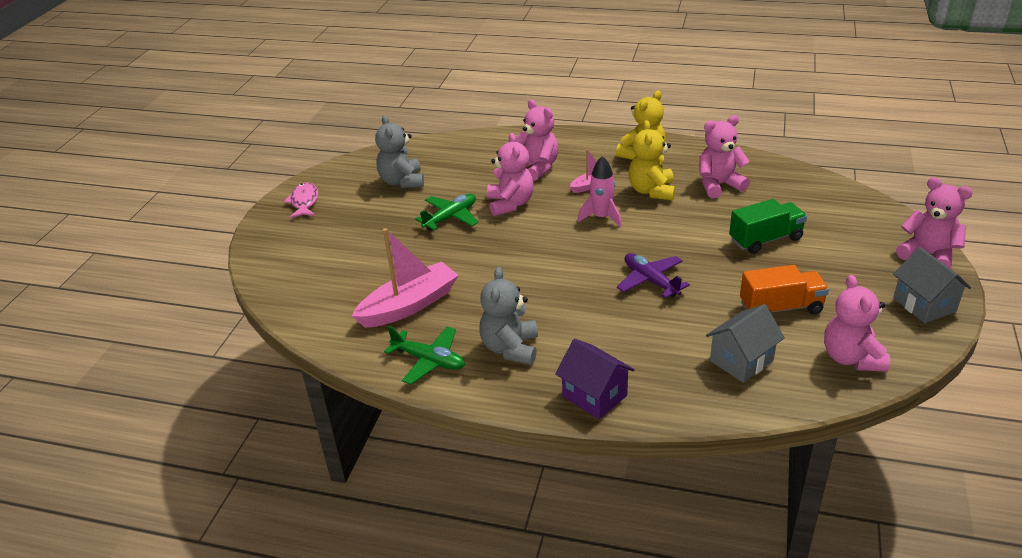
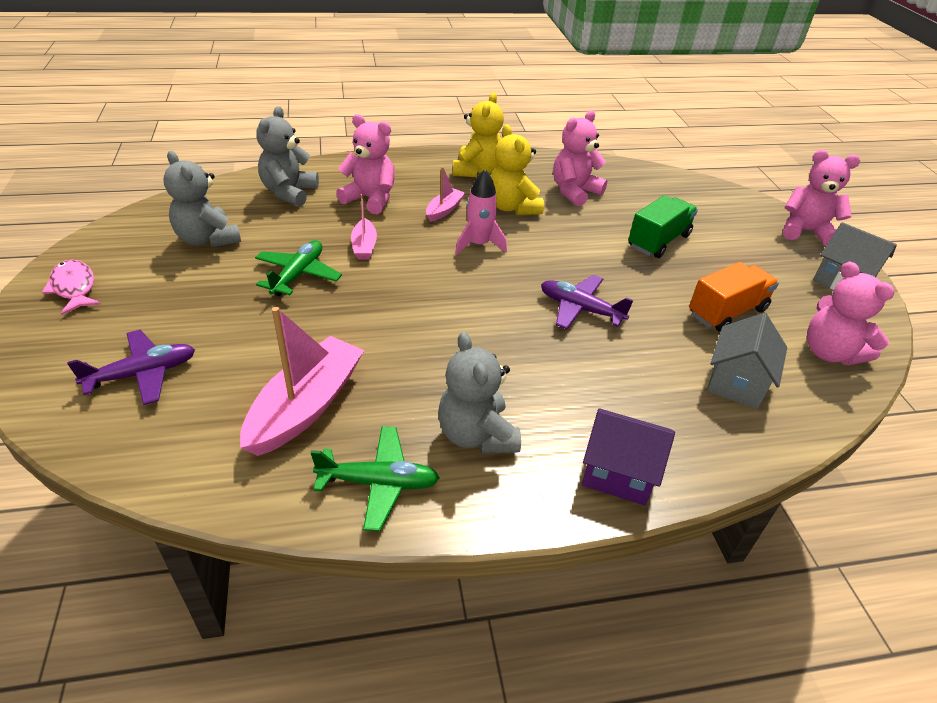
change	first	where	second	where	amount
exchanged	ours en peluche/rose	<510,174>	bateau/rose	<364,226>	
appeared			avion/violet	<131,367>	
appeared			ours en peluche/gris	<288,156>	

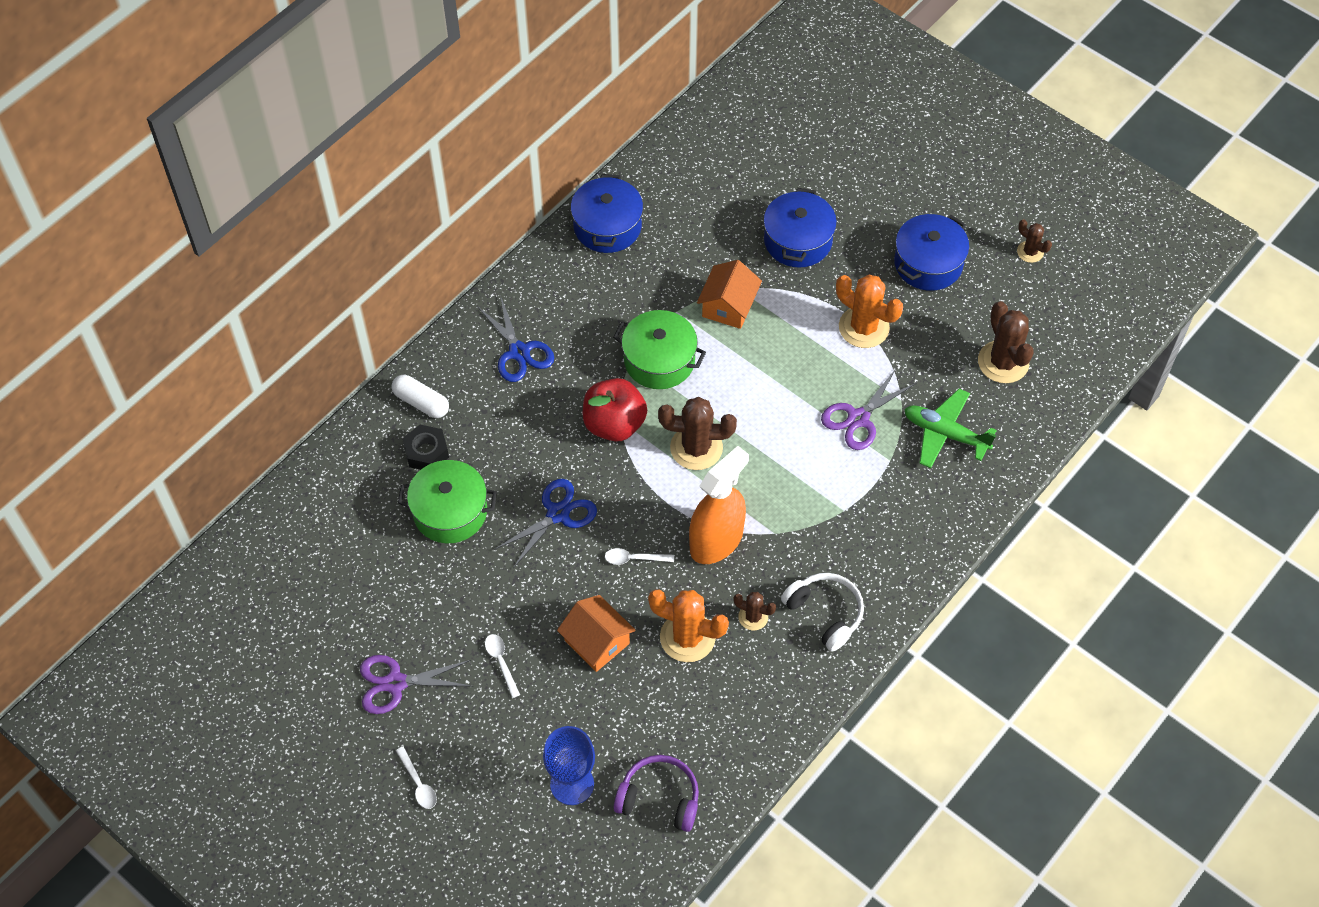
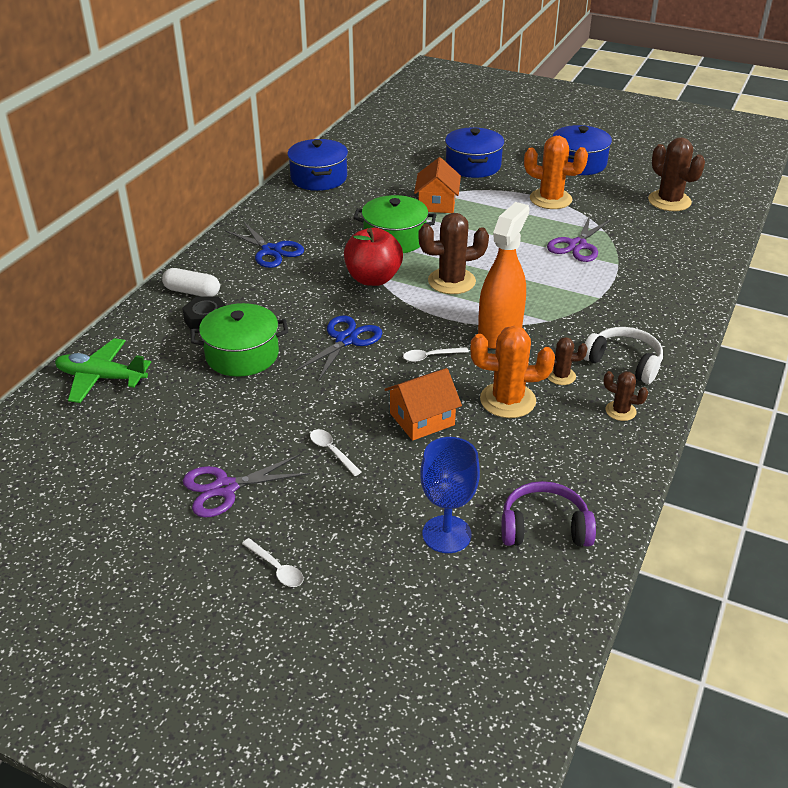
change	first	where	second	where	amount
spun	maison/orange	<596,633>		<423,404>	60 degrees counterclockwise
relocated	avion/vert	<950,428>		<103,370>	
relocated	cactus/marron	<1034,241>		<625,396>	

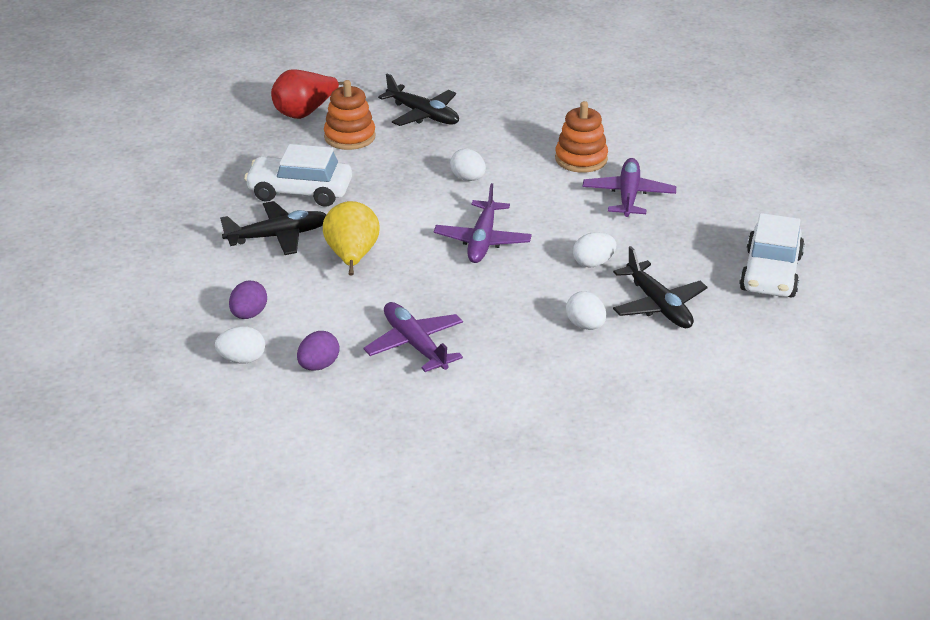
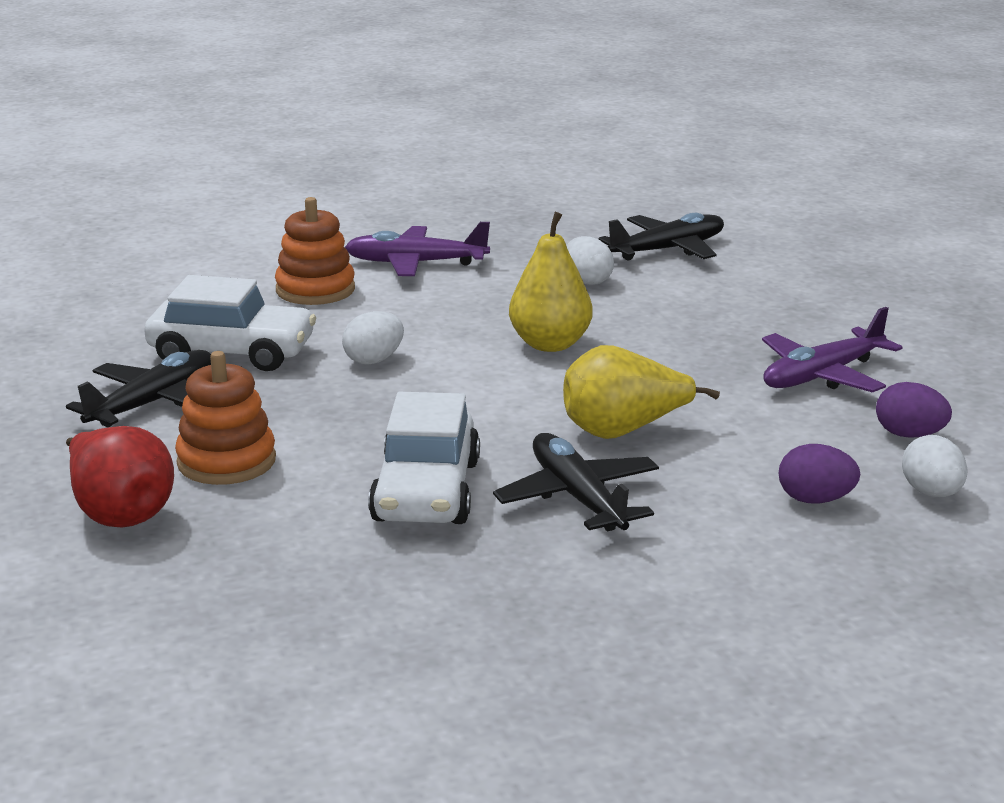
change	first	where	second	where	amount
exchanged	avion/violet	<483,223>	poire/jaune	<551,282>	
missing	œuf/blanc	<586,310>			
relocated	voiture/blanc	<772,255>		<230,323>	

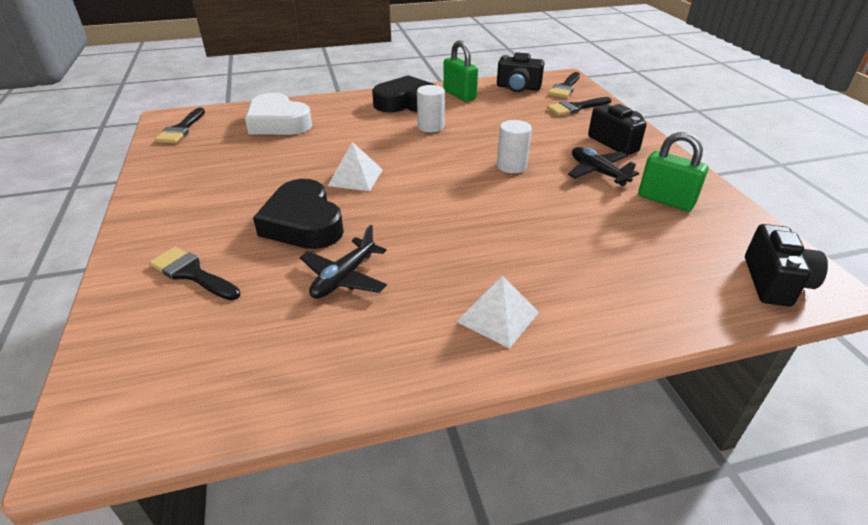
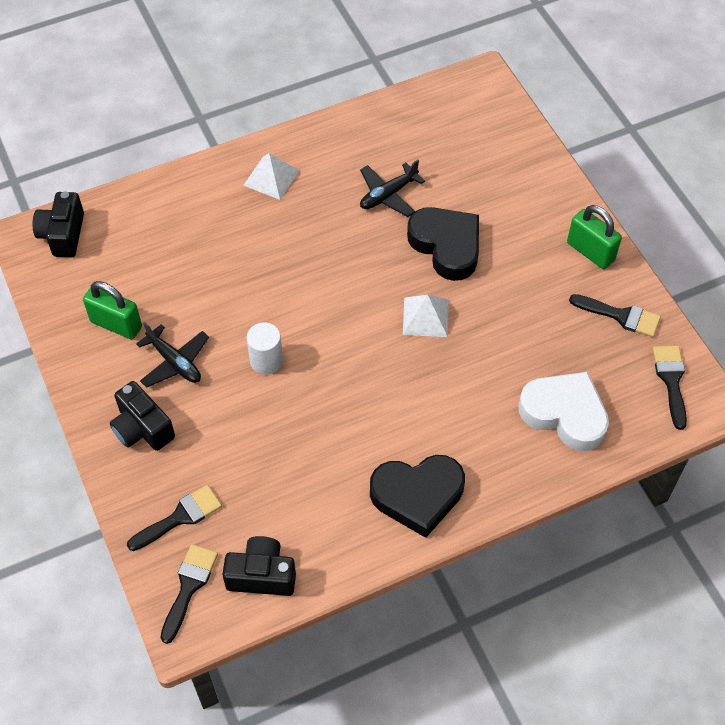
change	first	where	second	where	amount
relocated	pinceau/noir	<195,273>		<615,315>	
spun	avion/noir	<343,262>		<392,188>	150 degrees counterclockwise
missing	cylindre/blanc	<431,108>			
relocated	cadenas/vert	<460,71>		<594,237>	

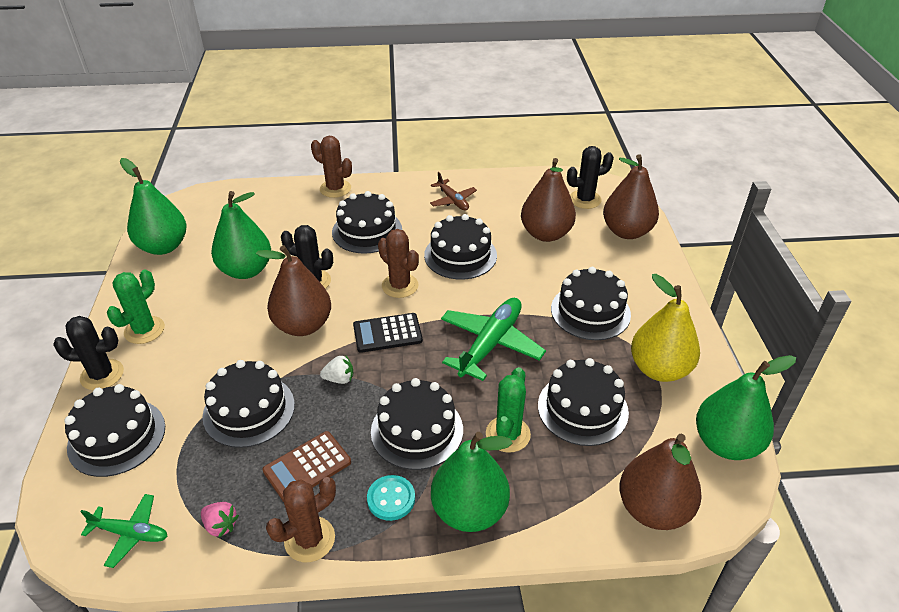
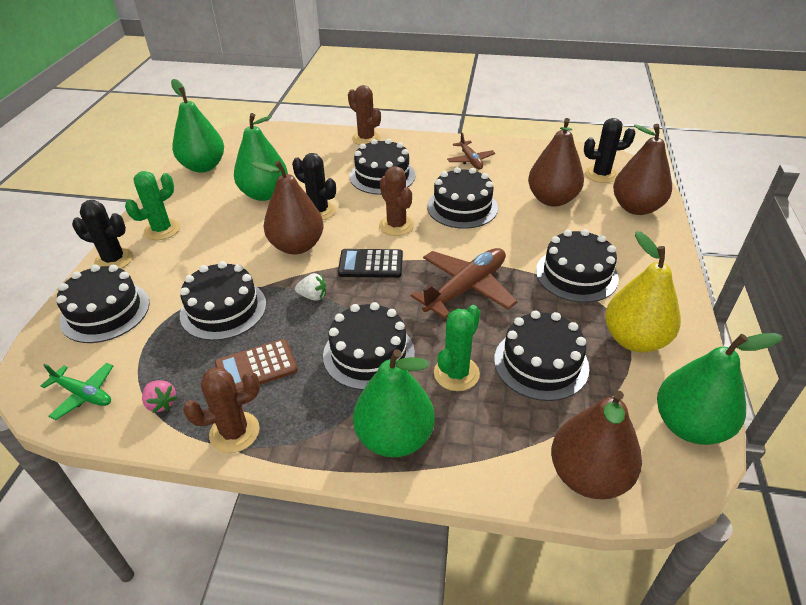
change	first	where	second	where	amount
missing	bouton/turquoise	<391,498>			
colour	avion/vert	<493,339>	avion/marron	<464,283>	

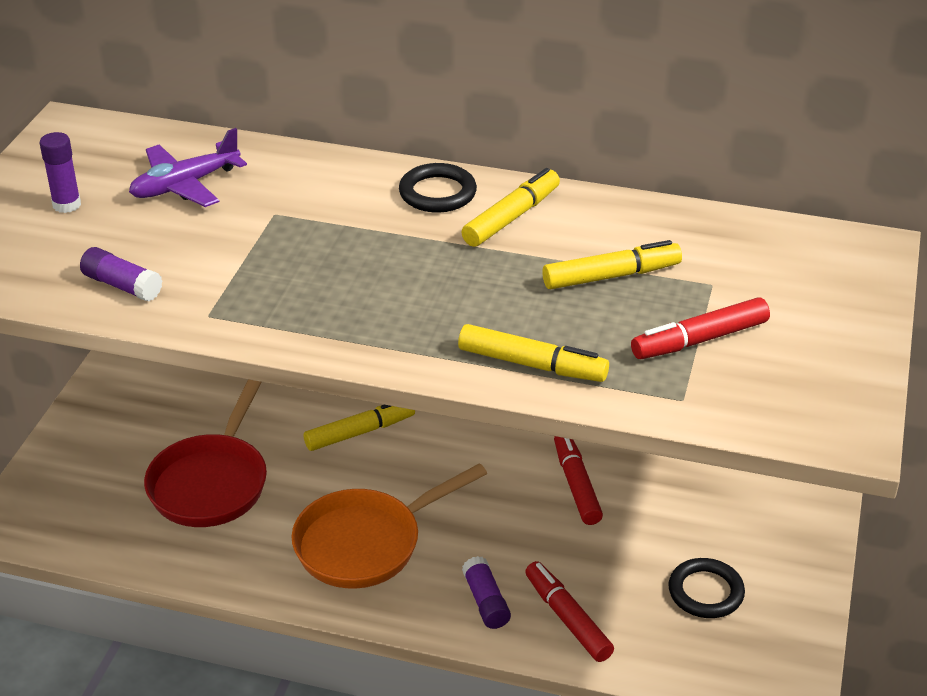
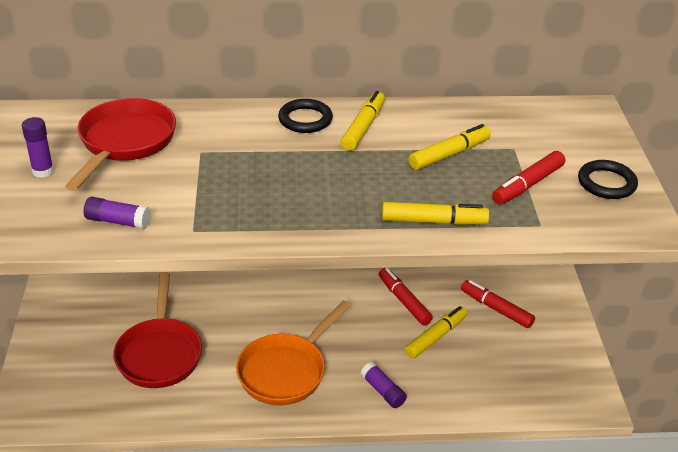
change	first	where	second	where	amount
exchanged	avion/violet	<188,167>	poêle/rouge	<120,144>	
relocated	feutre/jaune	<359,428>		<436,332>	
relocated	feutre/rouge	<569,611>		<498,304>	
relocated	anneau/noir	<706,588>		<608,179>	

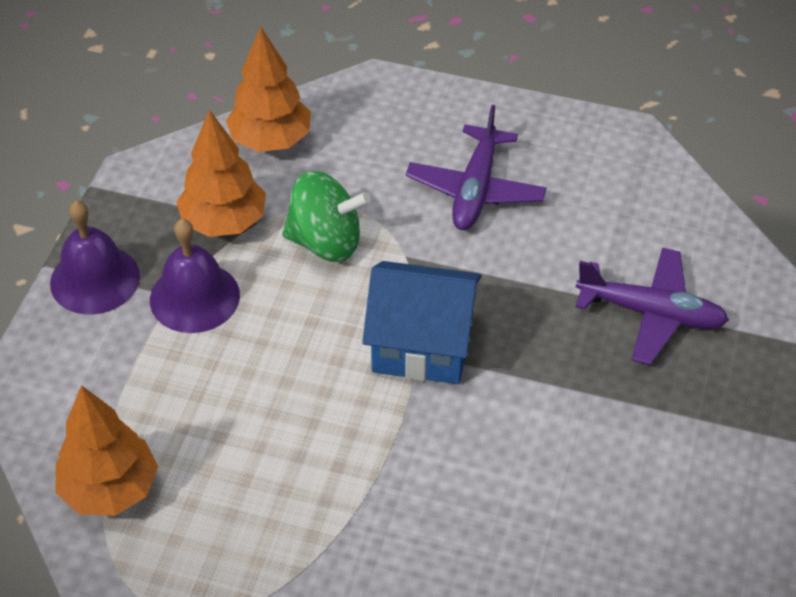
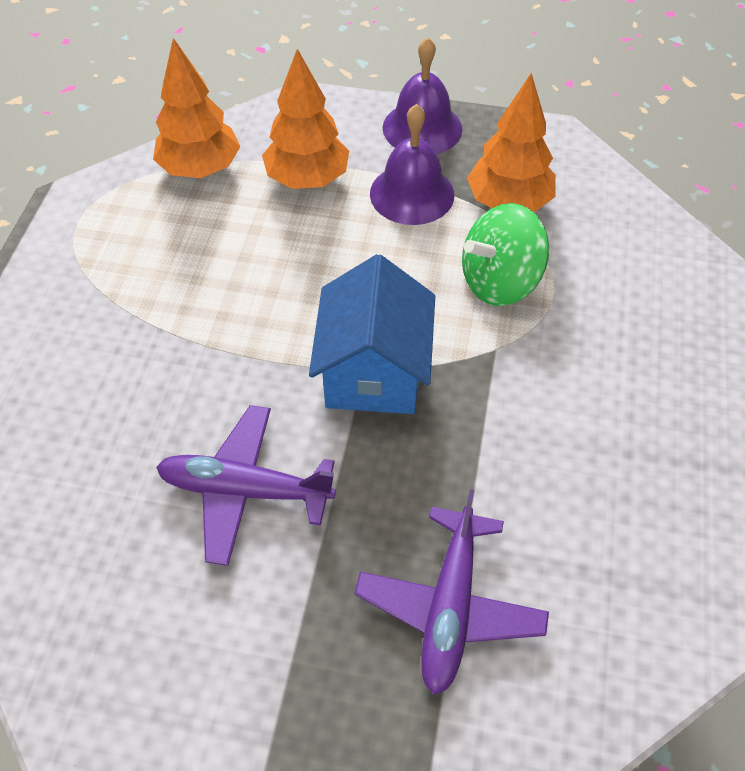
change	first	where	second	where	amount
relocated	arbre/orange	<268,89>		<305,119>	
spun	toupie/vert	<326,216>		<505,254>	60 degrees clockwise
relocated	avion/violet	<476,167>		<246,485>	

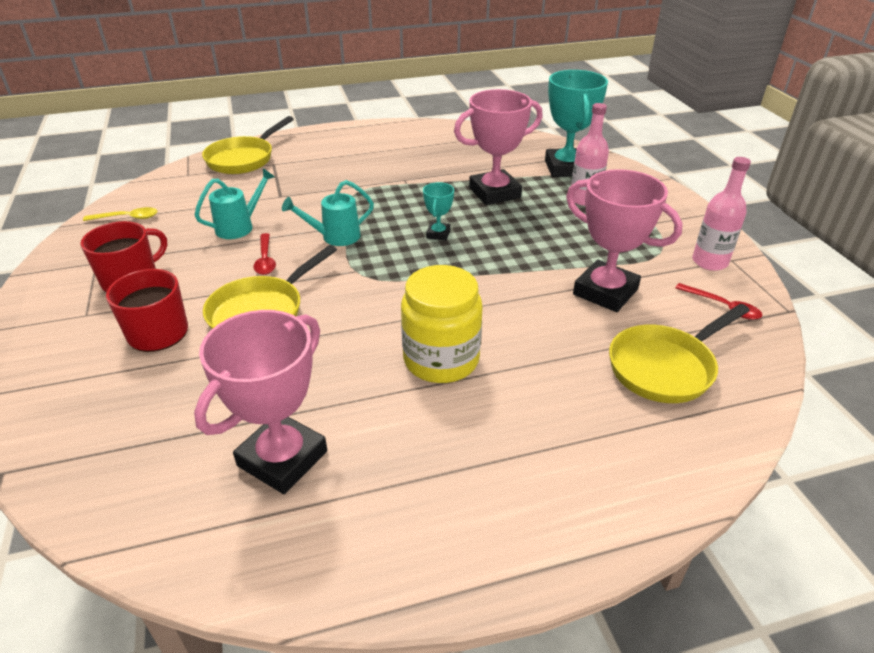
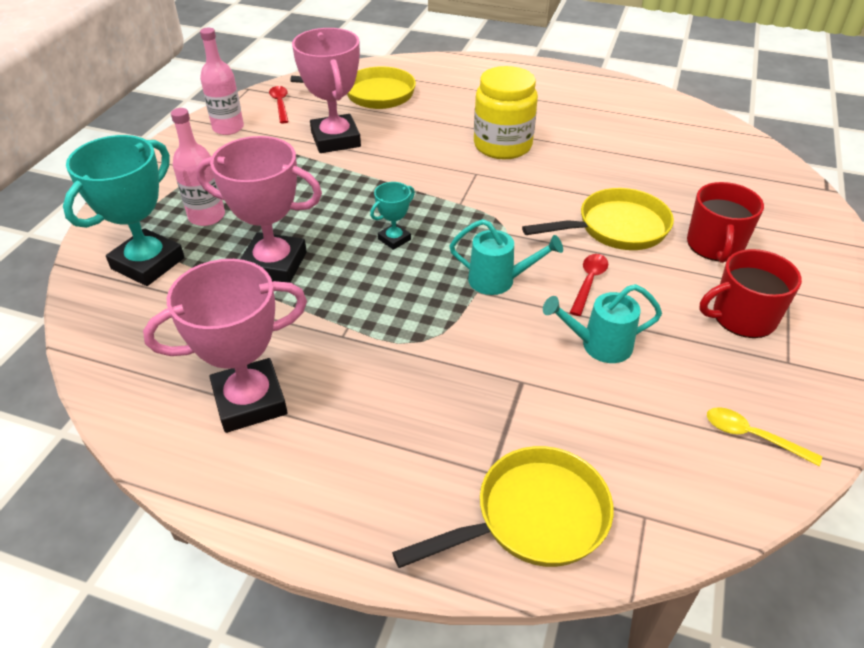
change	first	where	second	where	amount
relocated	trophée/rose	<260,402>		<225,346>	

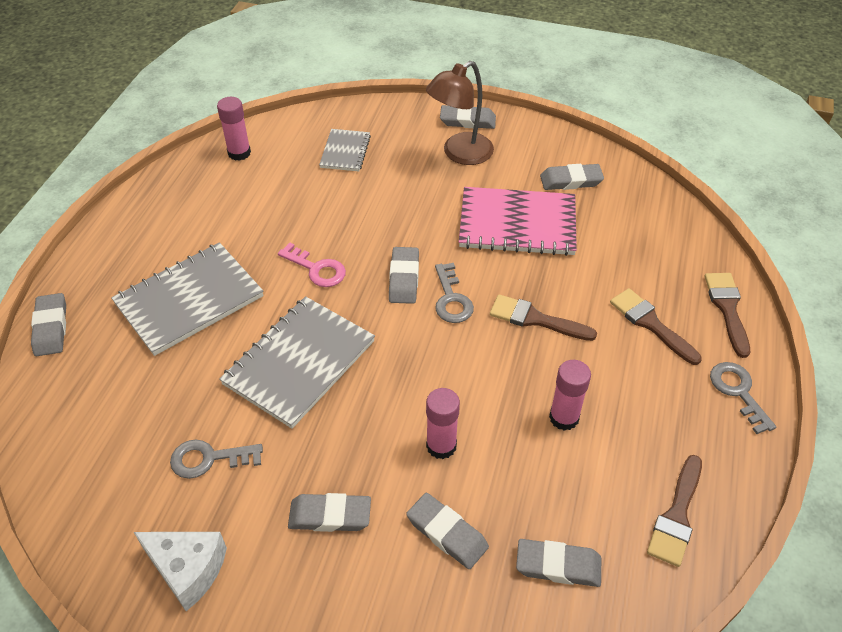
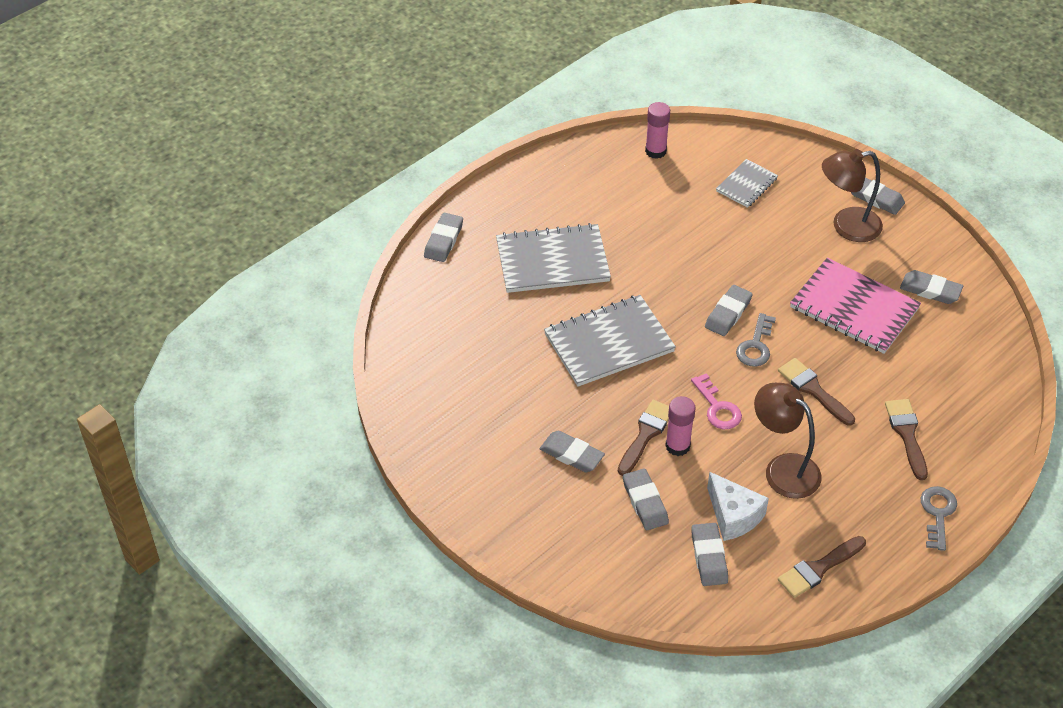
change	first	where	second	where	amount
relocated	fromage/blanc	<180,571>		<738,506>	
missing	clé/gris	<216,459>			
relocated	clé/rose	<312,265>		<716,401>	
spun	gomme/gris	<558,563>		<709,554>	45 degrees clockwise
exchanged	bâton de colle/rose	<570,395>	lampe/marron	<787,441>	
relocated	pinceau/marron	<727,315>		<643,438>	

